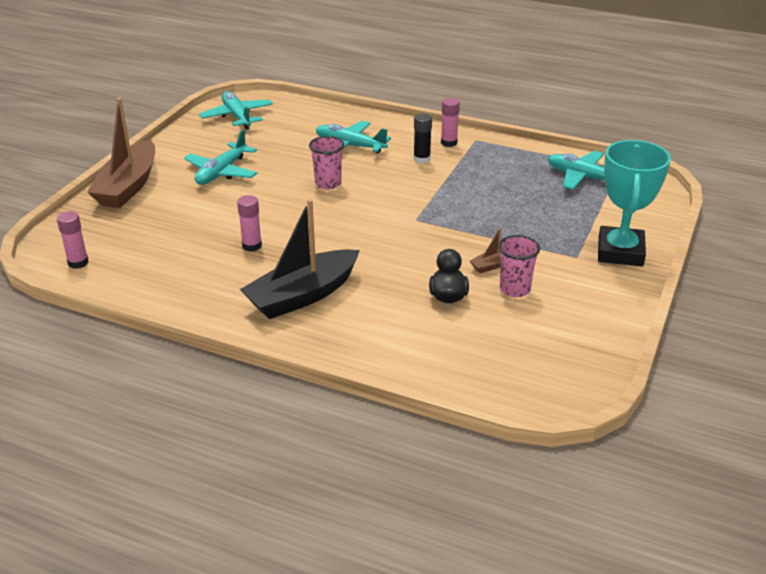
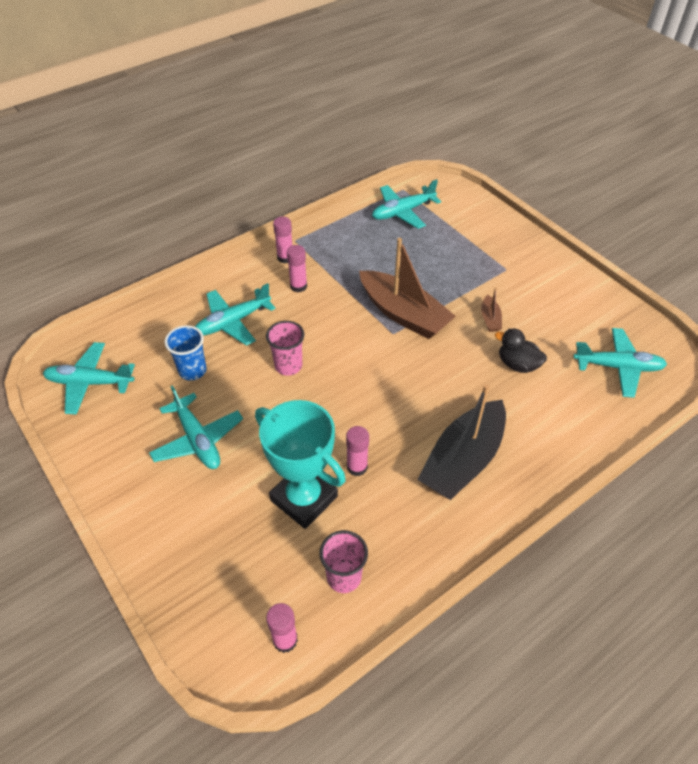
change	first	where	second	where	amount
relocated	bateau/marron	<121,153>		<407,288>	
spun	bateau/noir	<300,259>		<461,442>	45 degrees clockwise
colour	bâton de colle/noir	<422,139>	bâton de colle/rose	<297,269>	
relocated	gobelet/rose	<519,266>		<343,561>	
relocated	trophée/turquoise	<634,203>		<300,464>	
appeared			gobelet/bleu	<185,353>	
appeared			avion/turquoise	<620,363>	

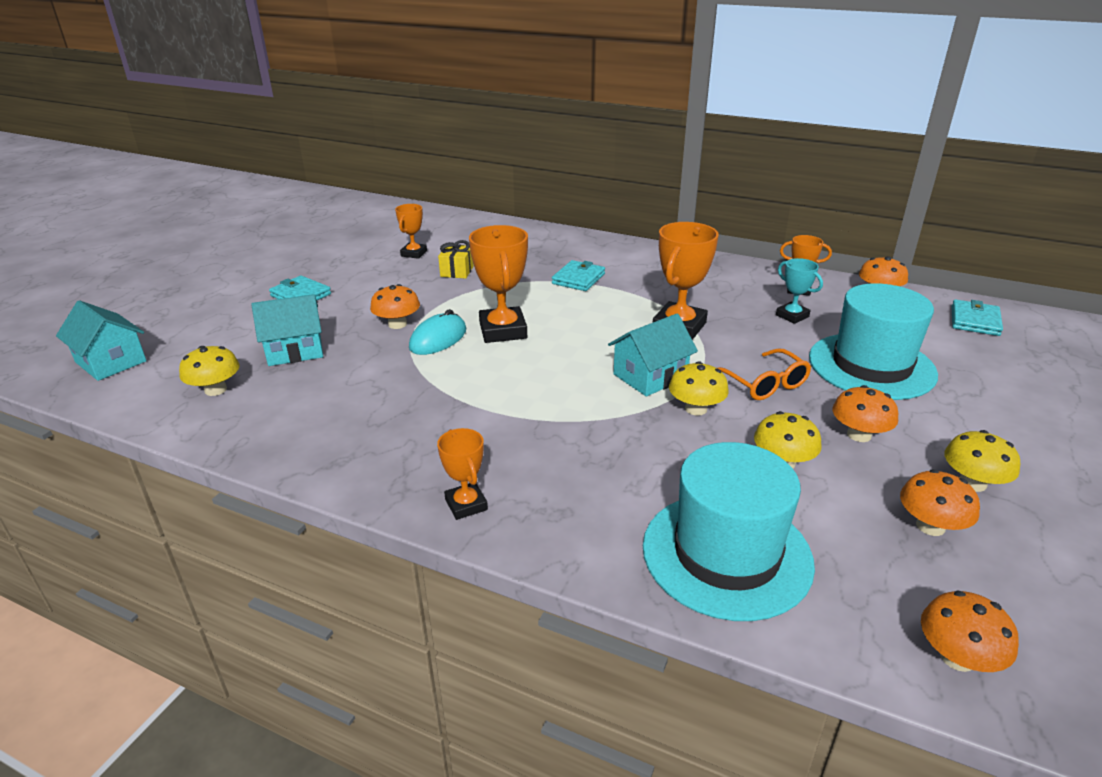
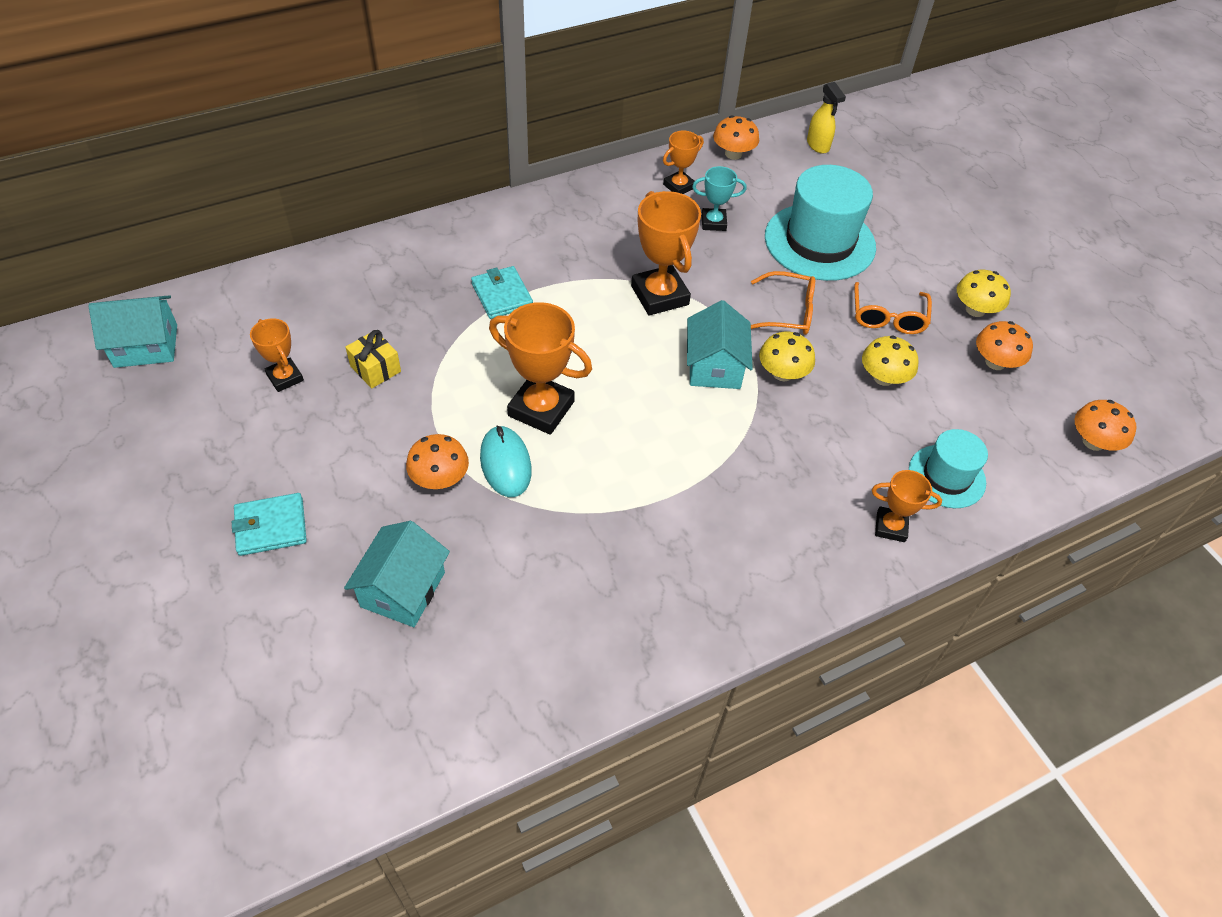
change	first	where	second	where	amount
relocated	maison/turquoise	<101,341>		<132,331>	
missing	champignon/jaune	<209,371>			
relocated	trophée/orange	<462,474>		<907,506>	
size	chapeau/turquoise	<729,531>		<948,468>	x0.57
exchanged	champignon/orange	<865,413>	lunettes/orange	<893,308>	
exchanged	portefeuille/turquoise	<977,317>	vaporisateur/jaune	<826,118>	

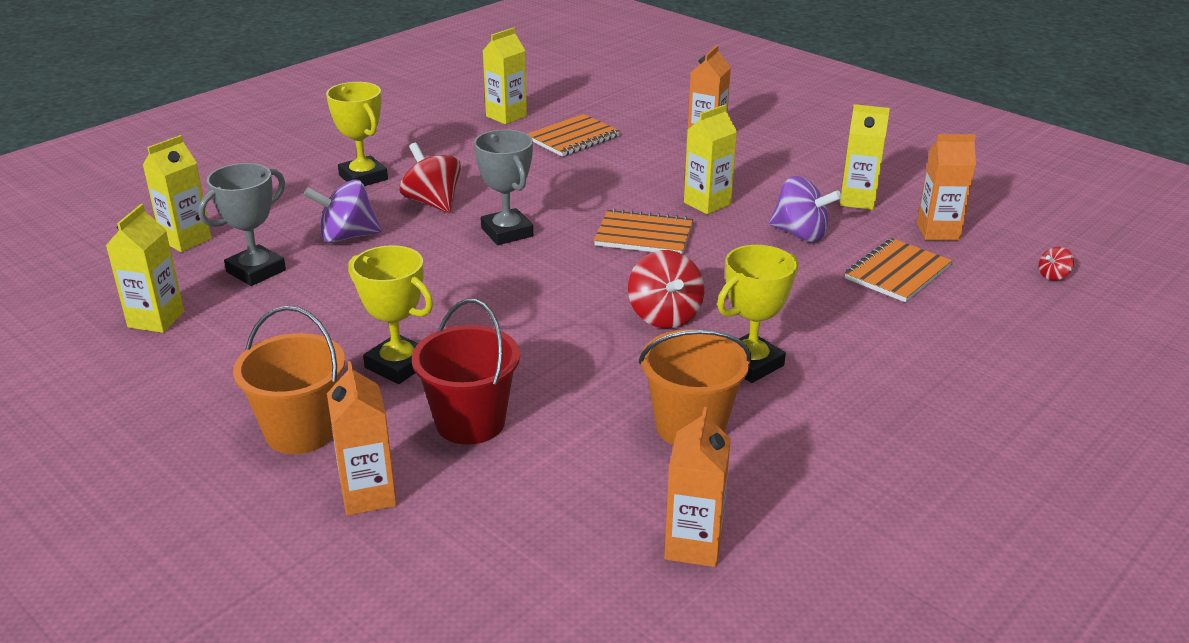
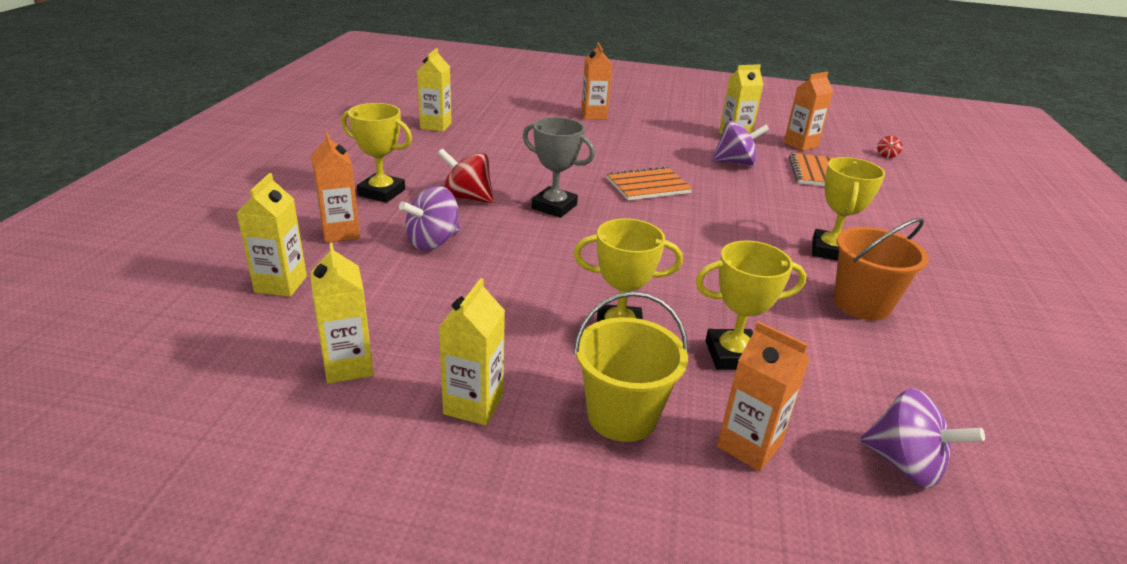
change	first	where	second	where	amount
missing	trophée/gris	<242,224>			
colour	seau/orange	<289,380>	seau/jaune	<631,366>	
exchanged	seau/rouge	<466,372>	trophée/jaune	<751,305>	
missing	carnet/orange	<573,135>			
missing	toupie/rouge	<666,289>			
relocated	brique de lait/orange	<697,487>		<335,187>	
relocated	brique de lait/jaune	<710,159>		<472,352>	
appeared			toupie/violet	<922,438>	

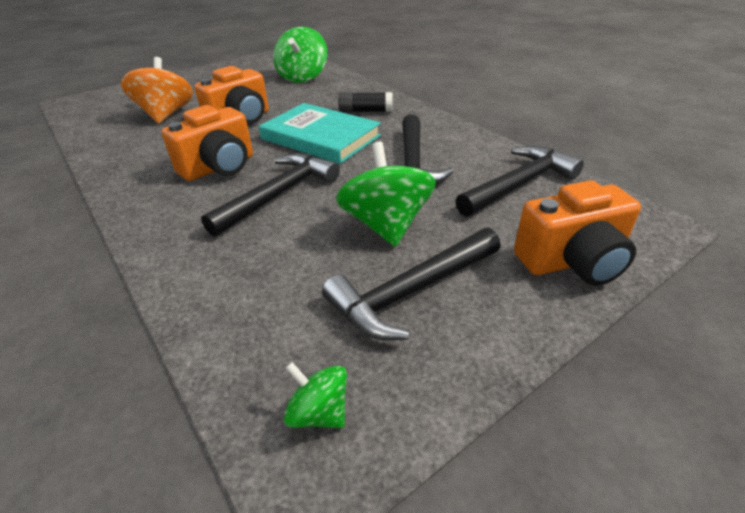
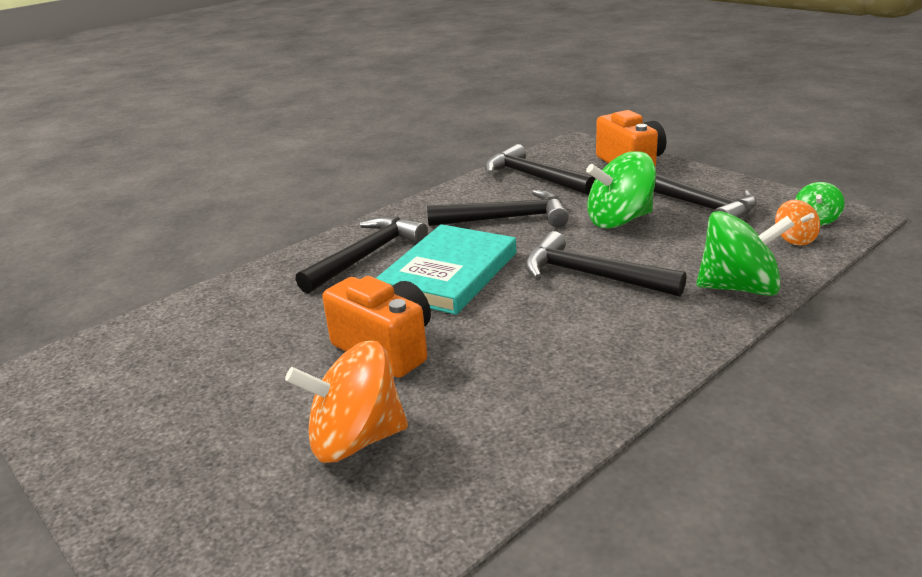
change	first	where	second	where	amount
missing	appareil photo/orange	<207,143>			
relocated	toupie/vert	<300,55>		<746,253>	
exchanged	bâton de colle/noir	<365,102>	marteau/noir	<362,255>	
appeared			toupie/orange	<797,223>	

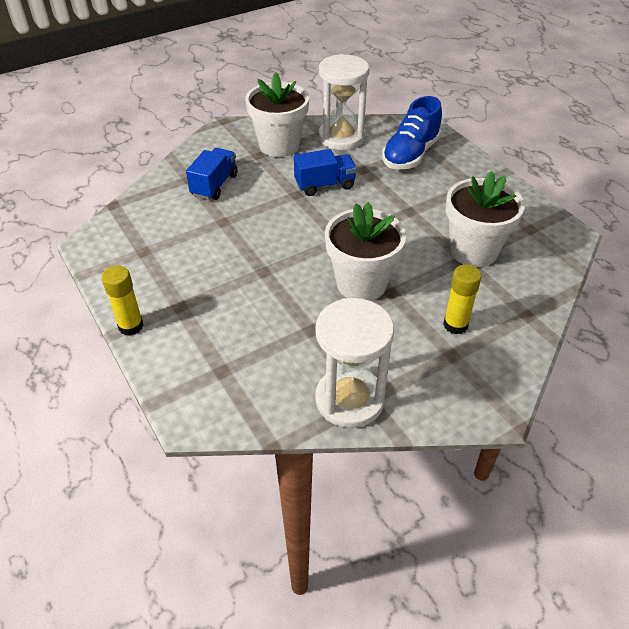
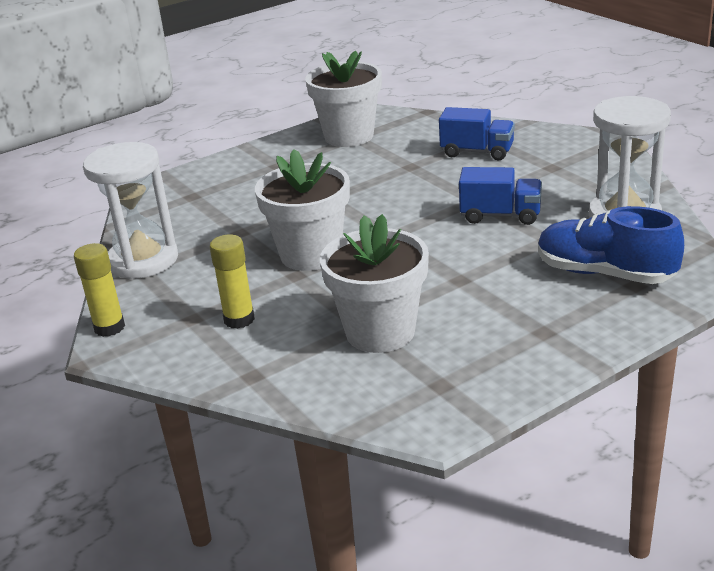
change	first	where	second	where	amount
relocated	bâton de colle/jaune	<123,301>		<99,290>	
relocated	pot de fleurs/blanc	<277,114>		<343,99>	
spun	camion/bleu	<325,172>		<500,196>	60 degrees counterclockwise

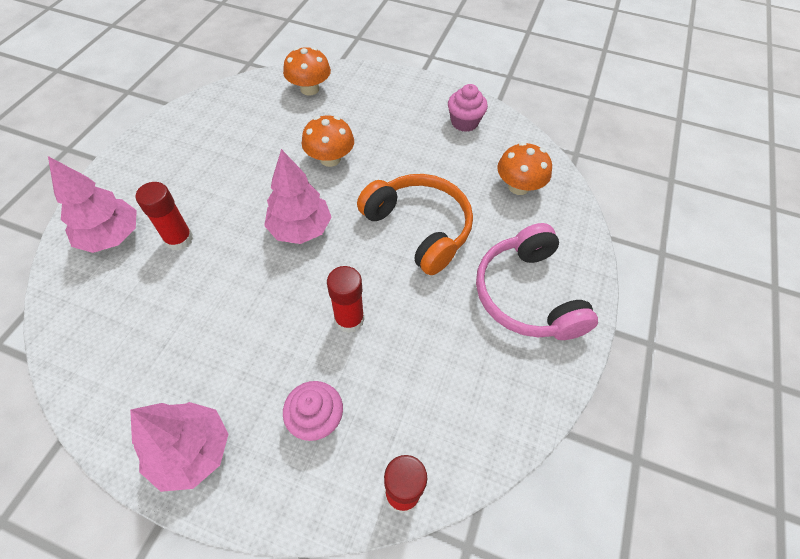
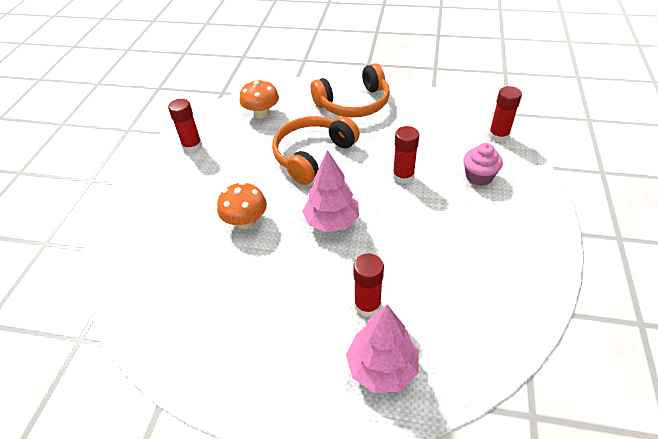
change	first	where	second	where	amount
missing	arbre/rose	<179,447>			
missing	champignon/orange	<307,71>			
exchanged	muffin/rose	<468,108>	bâton de colle/rouge	<185,126>	
colour	casque audio/rose	<537,281>	casque audio/orange	<350,90>	

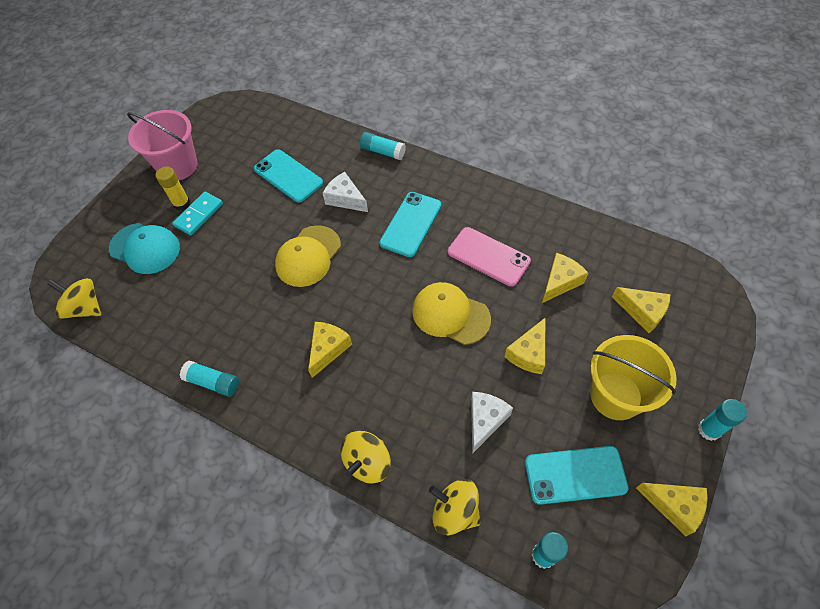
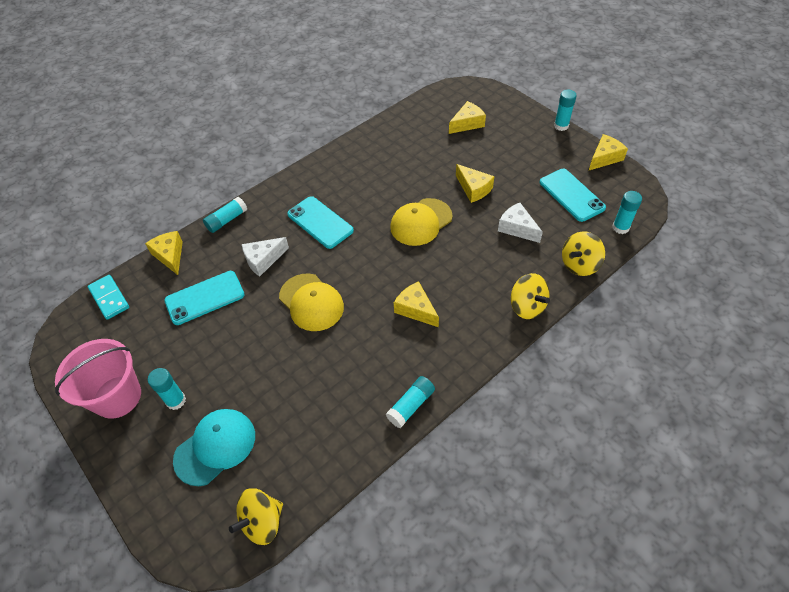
change	first	where	second	where	amount
colour	bâton de colle/jaune	<173,188>	bâton de colle/turquoise	<167,389>	
relocated	domino/turquoise	<197,214>		<108,297>	
missing	téléphone/rose	<489,256>			
spun	téléphone/turquoise	<577,475>		<572,195>	45 degrees counterclockwise
relocated	fromage/jaune	<565,278>		<164,253>	
missing	seau/jaune	<633,377>			

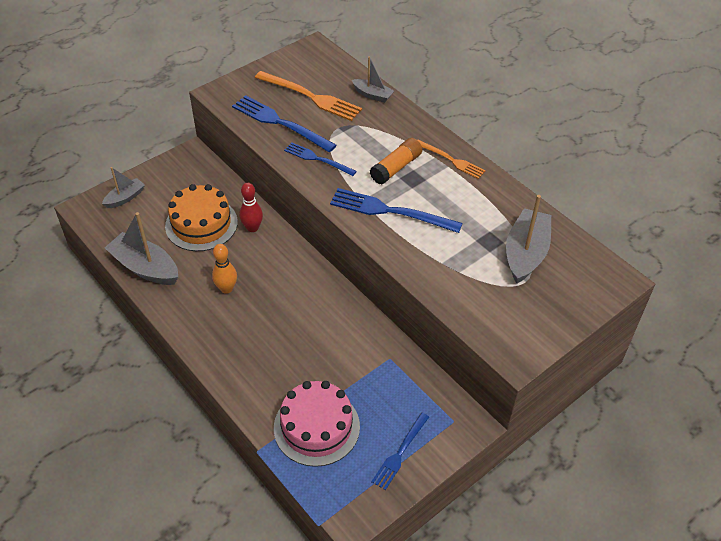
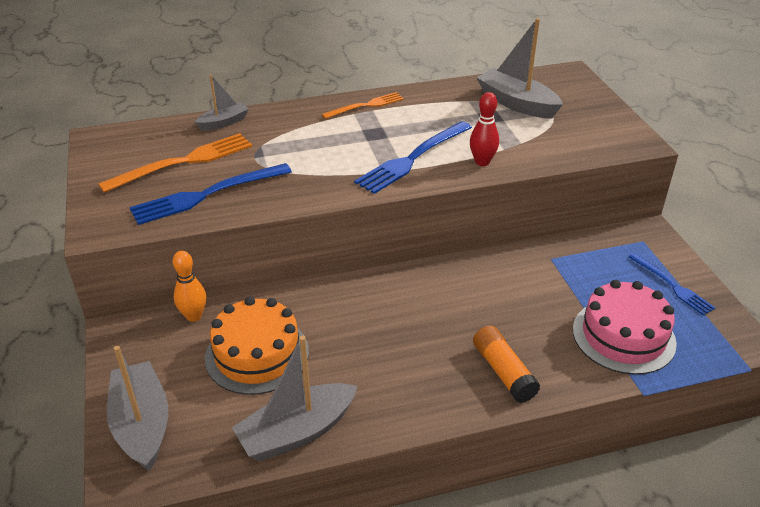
change	first	where	second	where	amount
size	bateau/gris	<123,187>		<137,408>	x1.74
relocated	quille/orange	<224,269>		<189,286>	
relocated	quille/rouge	<251,207>		<484,129>	
missing	fourchette/bleu	<320,159>			
relocated	bâton de colle/orange	<396,161>		<507,364>	

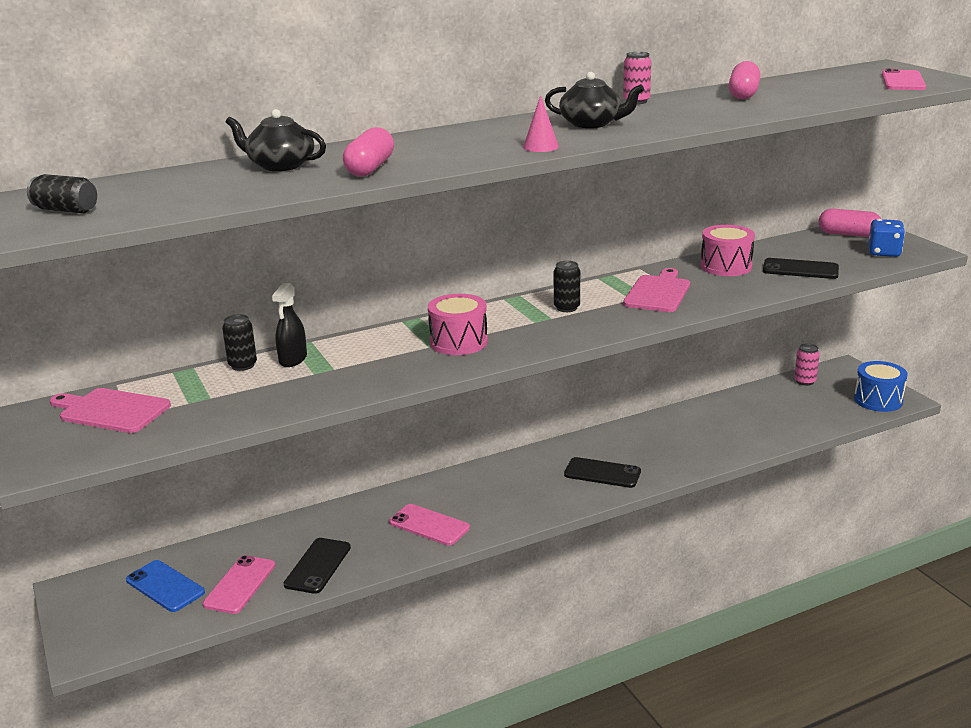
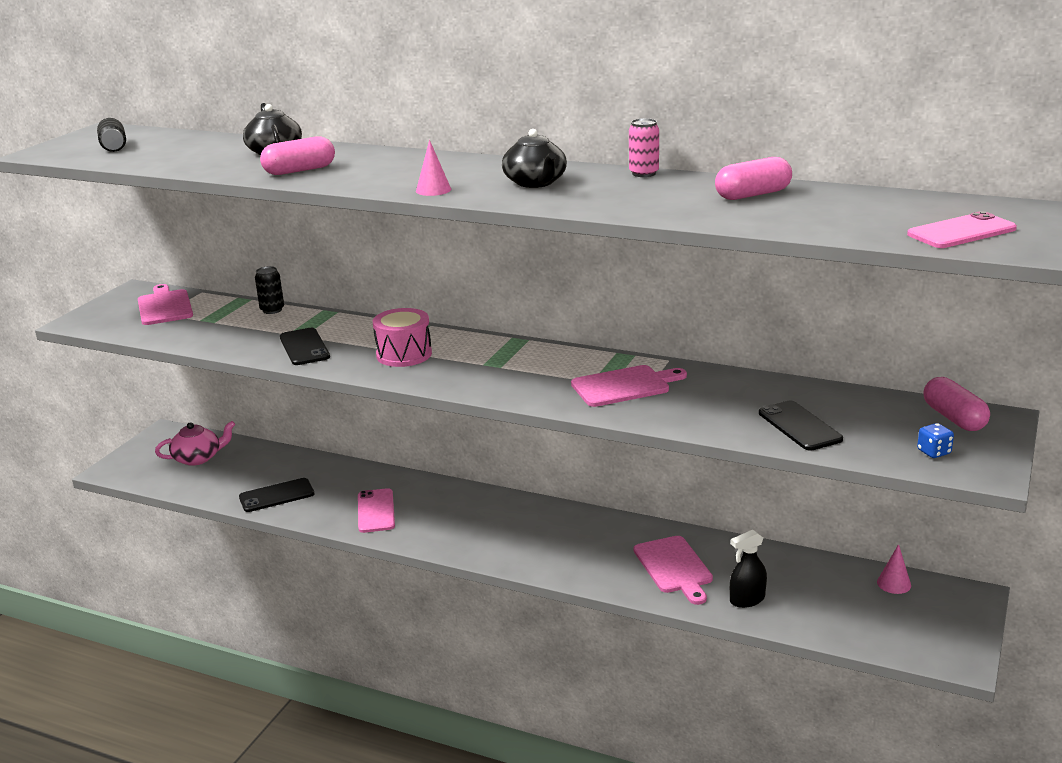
change	first	where	second	where	amount
exchanged	téléphone/bleu	<165,586>	théière/rose	<195,443>	
missing	téléphone/rose	<239,584>			
relocated	vaporisateur/noir	<289,325>		<748,569>	
missing	canette/noir	<567,286>			
relocated	téléphone/noir	<602,472>		<305,346>	
missing	tambour/rose	<727,250>			
exchanged	canette/rose	<807,364>	cône/rose	<894,569>	
missing	tambour/bleu	<881,386>			
size	dé/bleu	<886,238>		<935,440>	x0.62
appeared			planche à découper/rose	<673,570>	

